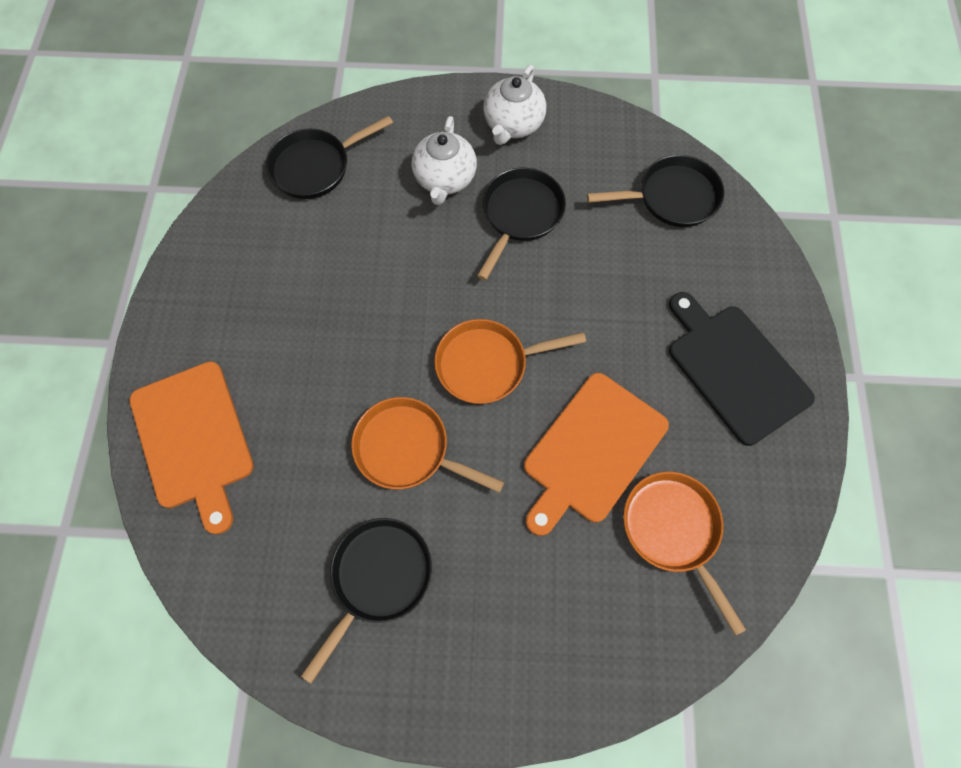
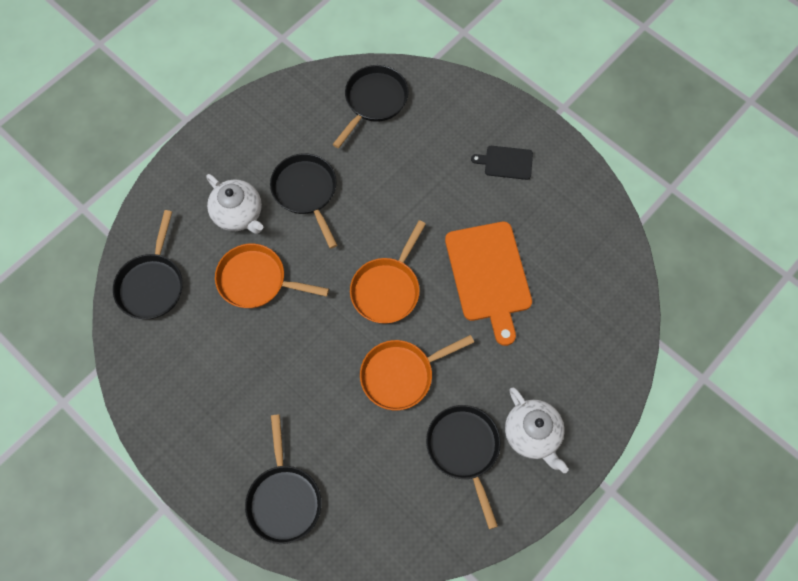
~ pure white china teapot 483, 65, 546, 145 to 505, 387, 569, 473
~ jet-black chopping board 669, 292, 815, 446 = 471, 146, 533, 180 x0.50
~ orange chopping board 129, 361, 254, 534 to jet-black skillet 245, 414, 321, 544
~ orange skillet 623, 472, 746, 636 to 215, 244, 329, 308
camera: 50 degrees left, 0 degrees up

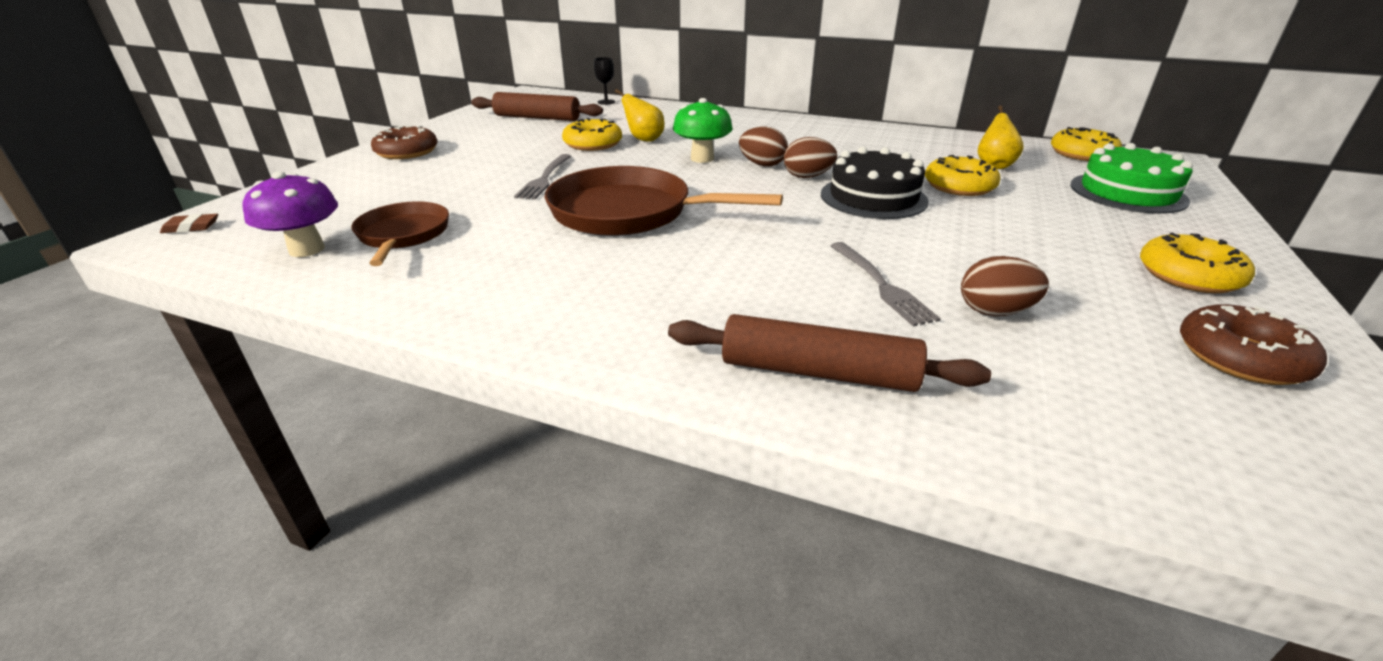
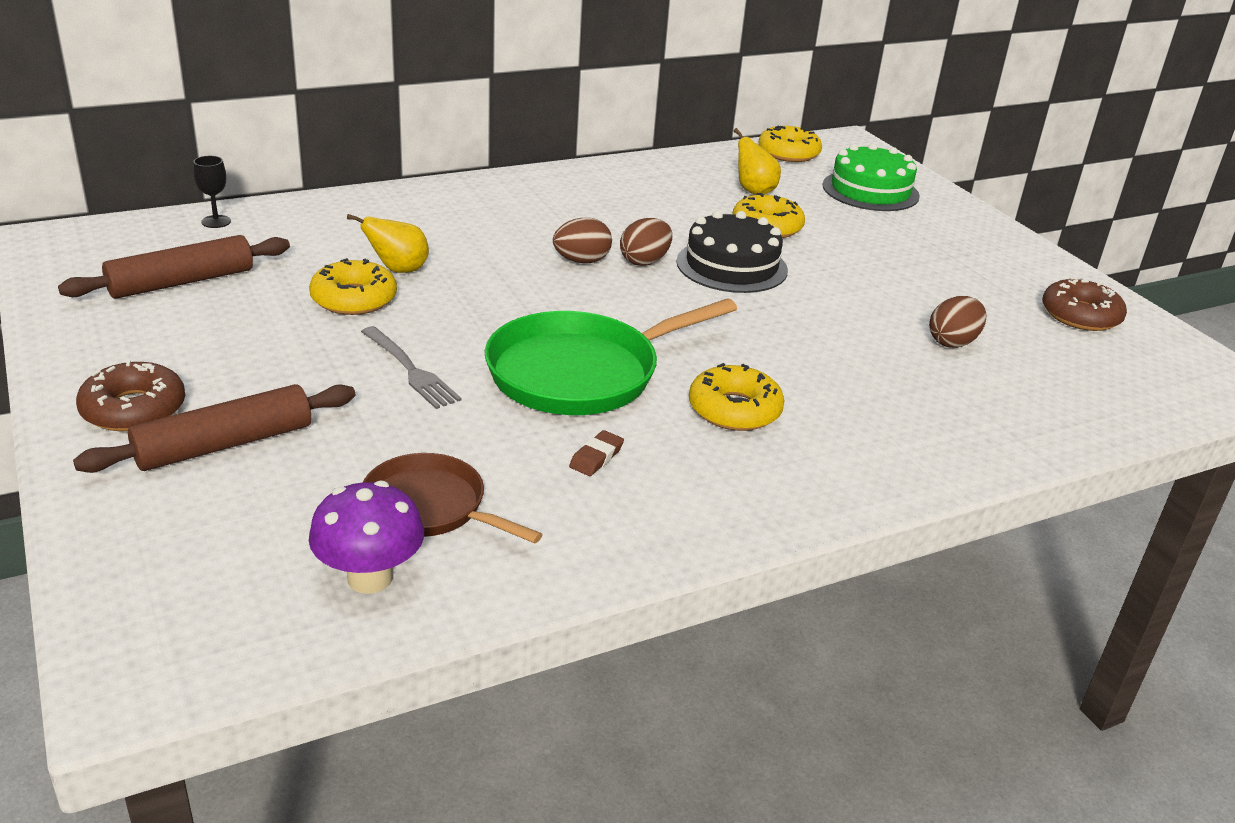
- green fungus 673, 98, 733, 163
~ russet skillet 545, 166, 783, 236 to green skillet 485, 298, 737, 415
~ russet eraser 160, 214, 218, 233 to 569, 430, 624, 476
~ yellow doughnut 1140, 233, 1255, 293 to 689, 363, 785, 431
- gray table fork 830, 242, 941, 327
~ russet dough roller 668, 314, 991, 392 to 73, 384, 355, 473
camera: 50 degrees left, 0 degrees up

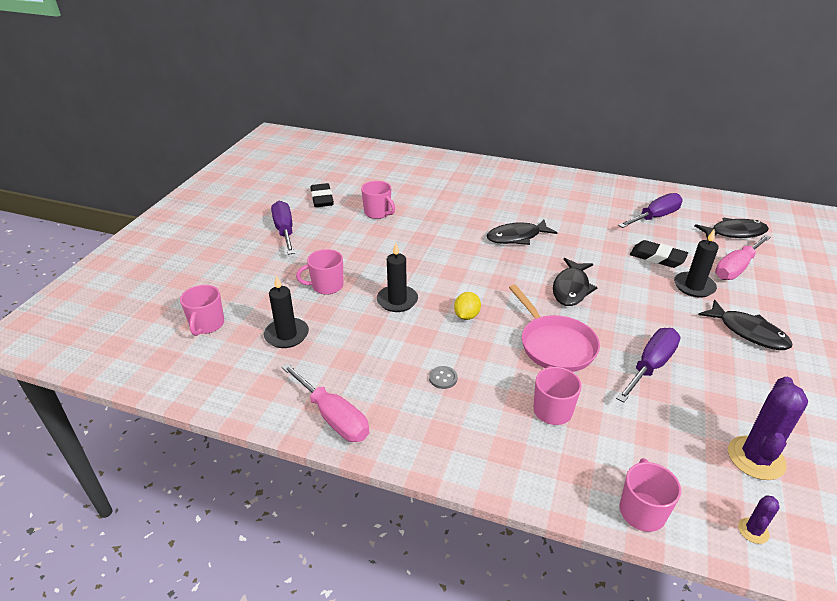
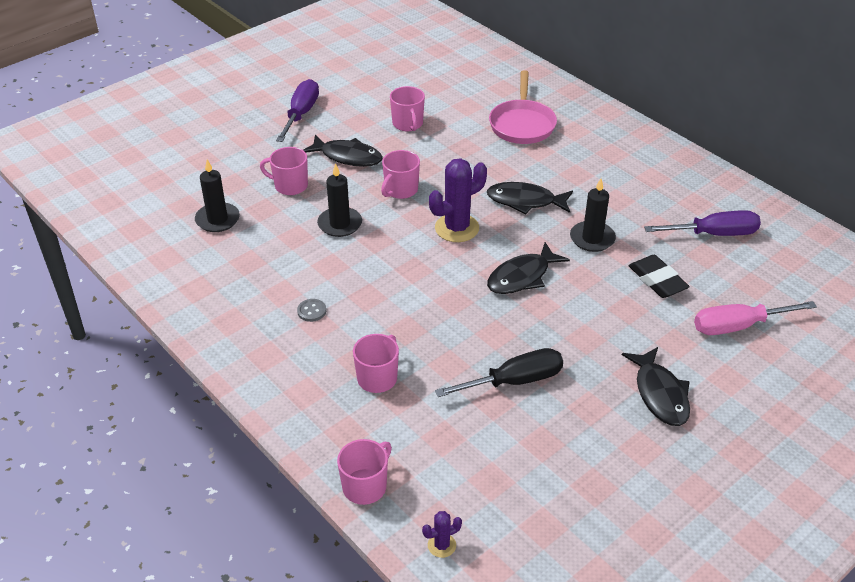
- jet-black eraser 310, 183, 334, 207
~ jet-black fish figure 694, 218, 769, 240 to 303, 134, 383, 167
~ jet-black wax candle 674, 230, 719, 298 to 570, 178, 616, 252
~ pink mug 180, 285, 224, 336 to 381, 150, 420, 199
~ pink skillet 509, 285, 600, 372 to 489, 70, 557, 144
- yellow lemon 454, 292, 481, 320
~ royal purple flat screwdriver 616, 328, 681, 402 to jet-black flat screwdriver 435, 348, 563, 397
- pink flat screwdriver 281, 363, 369, 442
~ royal purple cactus 728, 377, 808, 480 to 429, 158, 487, 242
camera: 30 degrees right, 5 degrees up

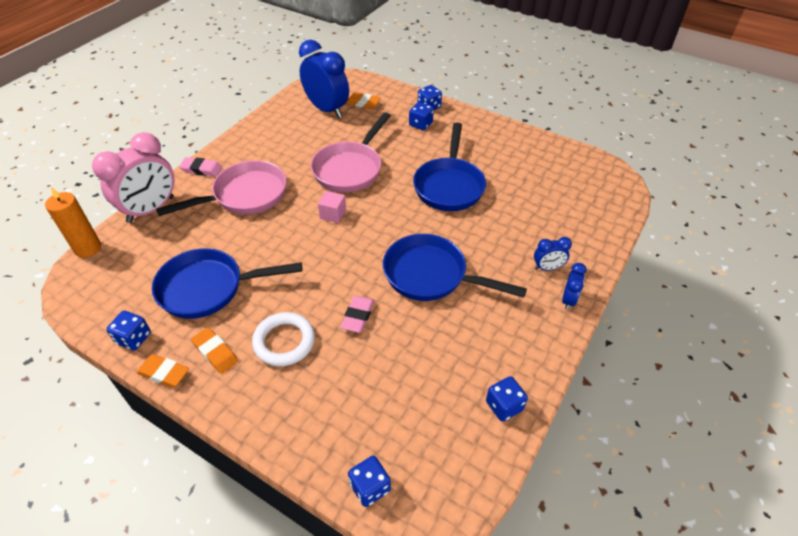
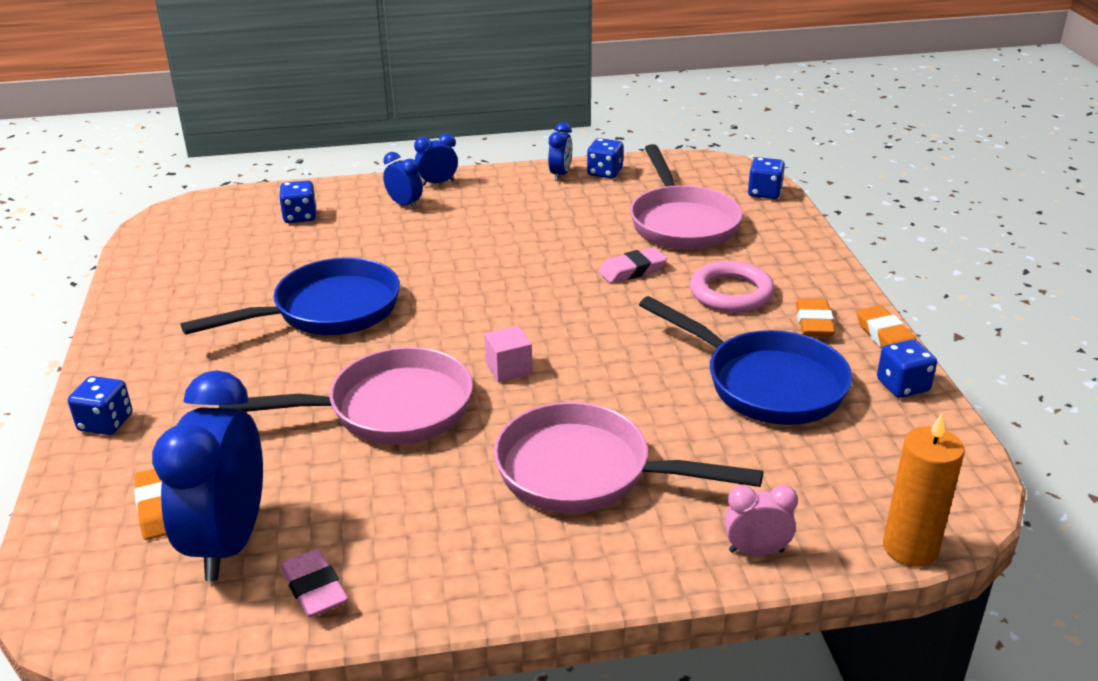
~ royal blue dice 409, 102, 434, 130 to 279, 181, 316, 223
~ pink bedside clock 92, 132, 175, 223 = 725, 485, 798, 556 x0.47
~ pink eraser 179, 157, 222, 176 to 280, 549, 348, 617
- royal blue skillet 383, 234, 527, 301
~ pure white torus 252, 312, 315, 366 to pink torus 690, 261, 775, 313
+ royal blue bedside clock 548, 122, 572, 181
+ pink skillet 630, 144, 743, 250
camera: 130 degrees left, 15 degrees down

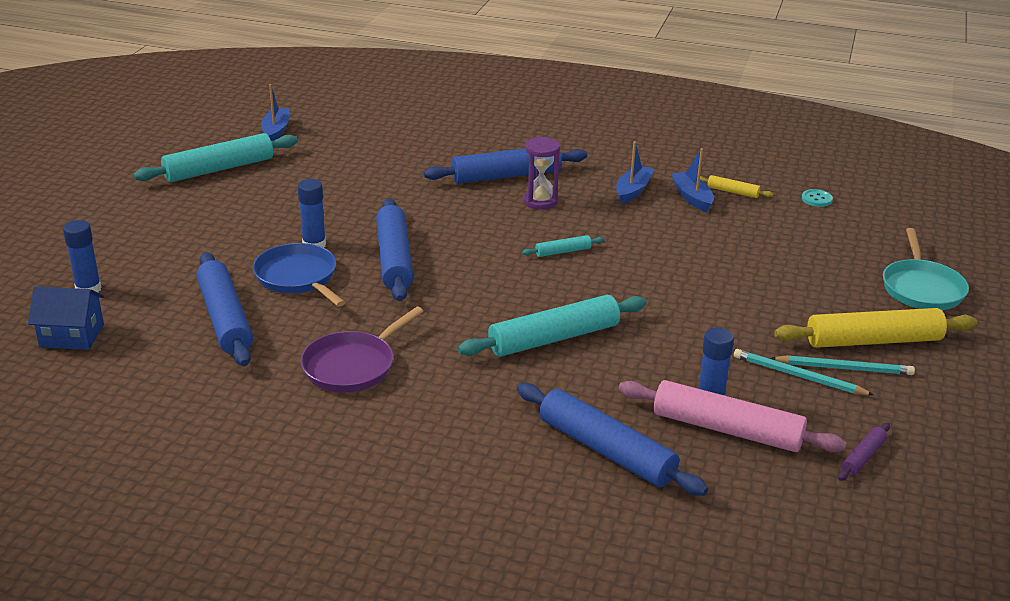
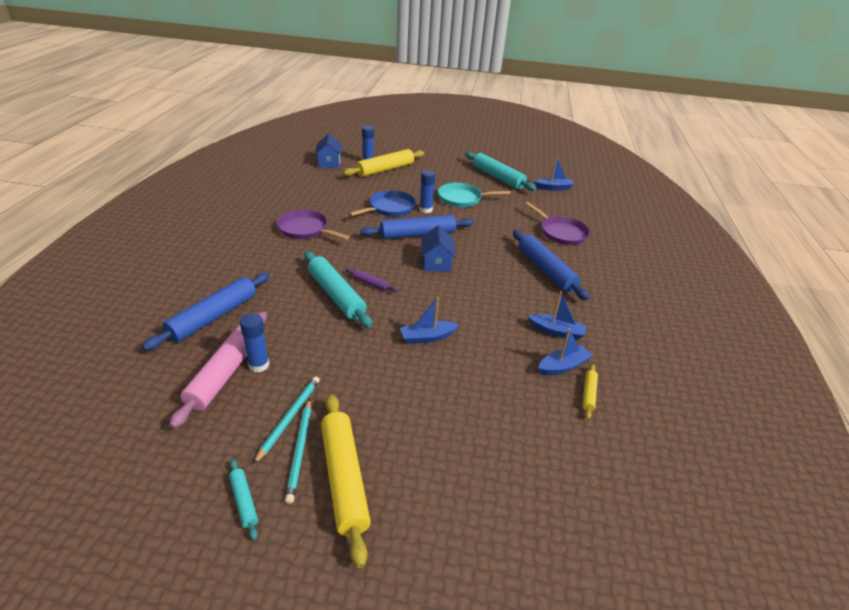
- royal purple hourglass 524, 137, 560, 210
- aqua button 802, 189, 833, 207
~ aqua skillet 883, 228, 969, 310 to 438, 183, 511, 207
~ aqua dough roller 522, 235, 604, 257 to 229, 459, 258, 540
- royal blue dough roller 196, 252, 253, 366
~ royal purple dough roller 838, 423, 890, 481 to 346, 269, 398, 292
+ yellow dough roller 343, 149, 424, 177
+ royal purple skillet 525, 202, 590, 245
+ royal blue cottage 421, 226, 456, 272
+ royal blue sailboat 400, 297, 459, 344
camera: 80 degrees right, 5 degrees up

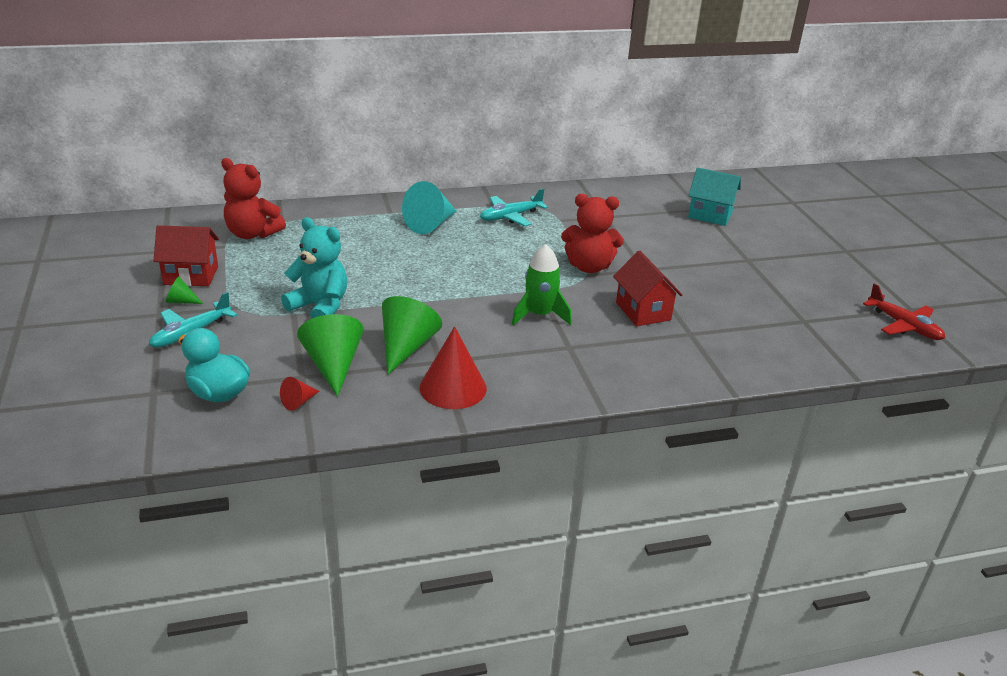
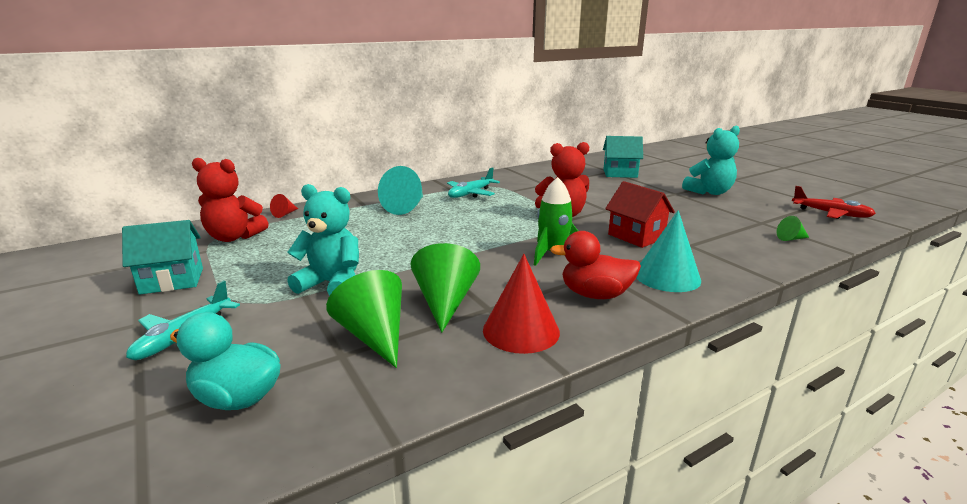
~ crimson cottage 154, 225, 219, 286 to aqua cottage 122, 220, 203, 295
~ green cone 166, 277, 203, 304 to 777, 216, 809, 241
~ crimson cone 280, 377, 319, 411 to 270, 194, 298, 218
+ aqua teddy 682, 126, 740, 195
+ aqua cone 636, 210, 701, 292
+ crimson rubber duck 550, 231, 641, 299
camera: 15 degrees left, 10 degrees down

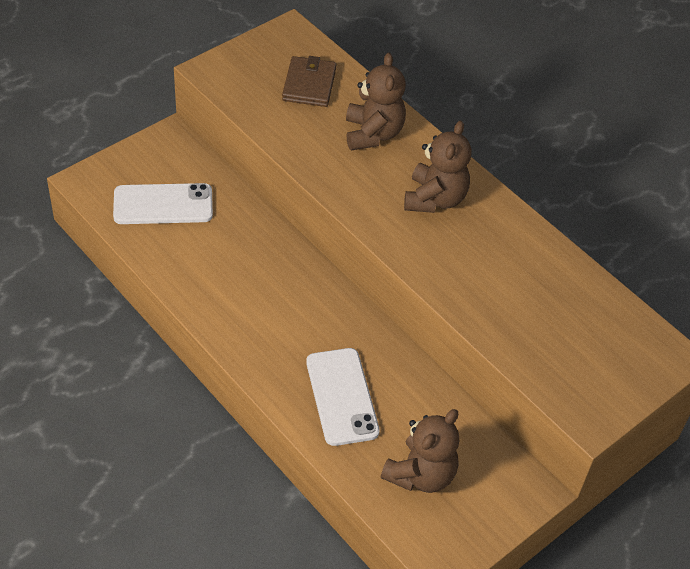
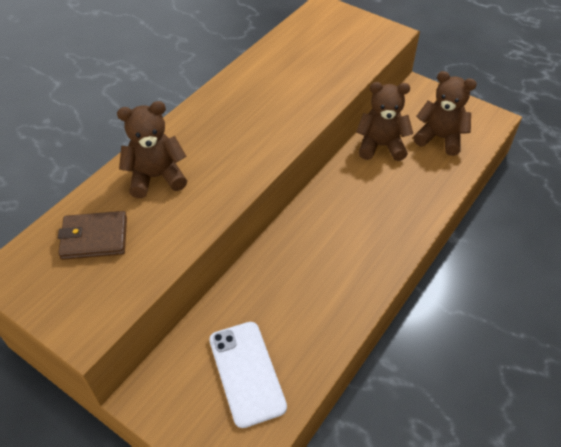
~ russet teddy 404, 120, 471, 213 to 356, 82, 413, 161
- pure white mobile phone 306, 348, 380, 446
camera: 100 degrees left, 0 degrees up

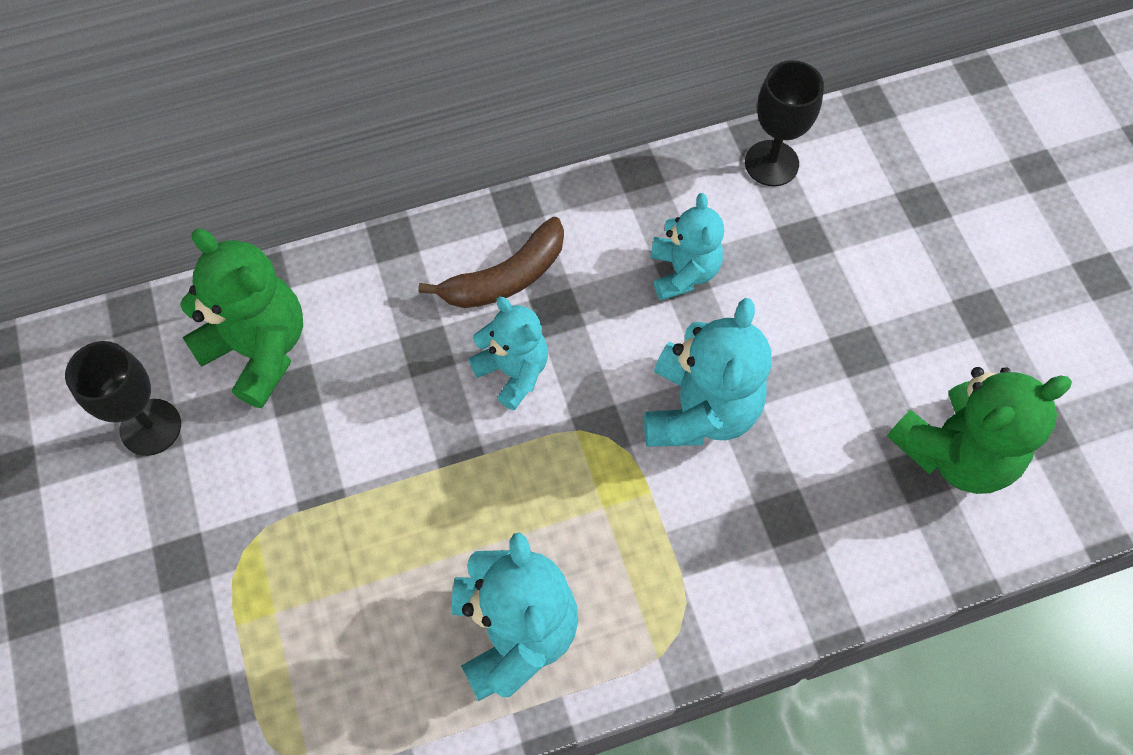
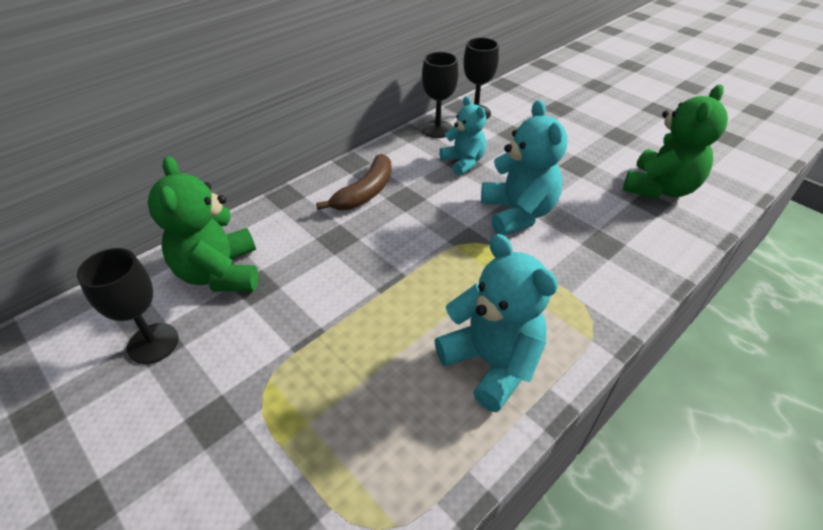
~ green teddy 180, 229, 303, 408 = 148, 156, 258, 292 120 degrees counterclockwise
- aqua teddy 468, 296, 548, 410
+ jet-black goblet 422, 52, 458, 138
camera: 25 degrees left, 20 degrees down

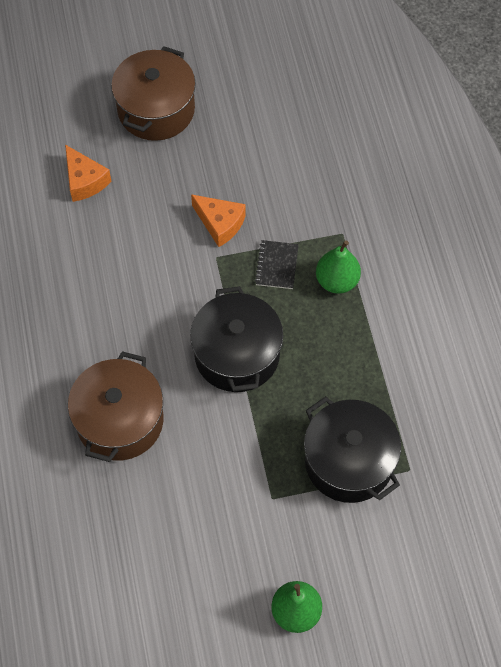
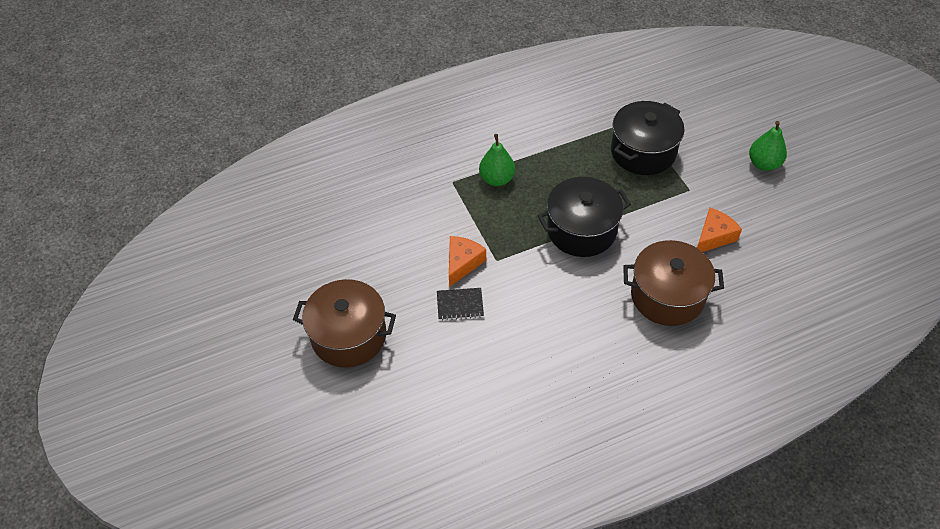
~ orange piece of cheese 65, 145, 111, 202 to 697, 208, 742, 252
~ jet-black notepad 255, 240, 299, 289 to 437, 288, 484, 321
camera: 100 degrees left, 10 degrees down

